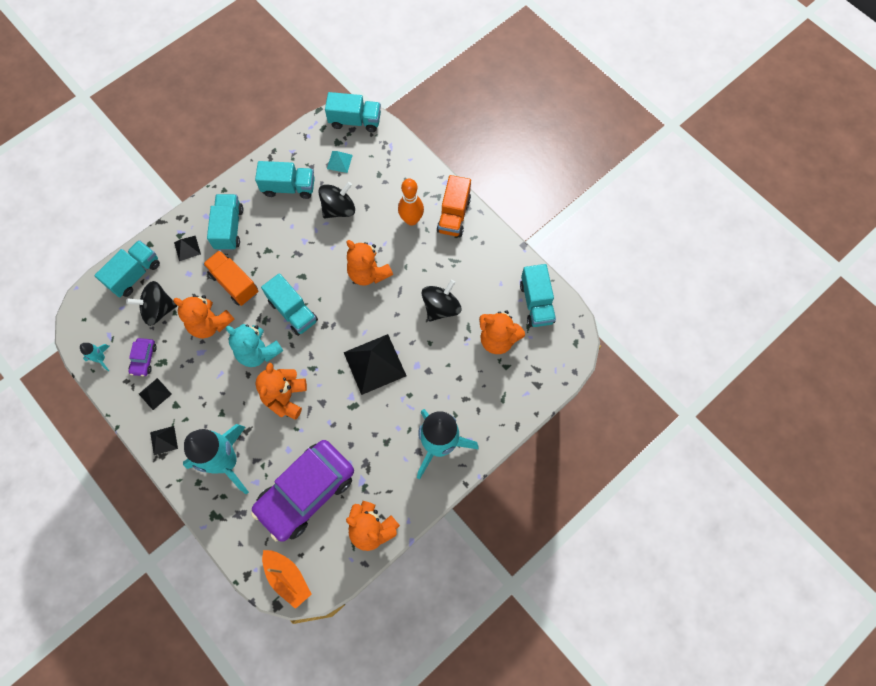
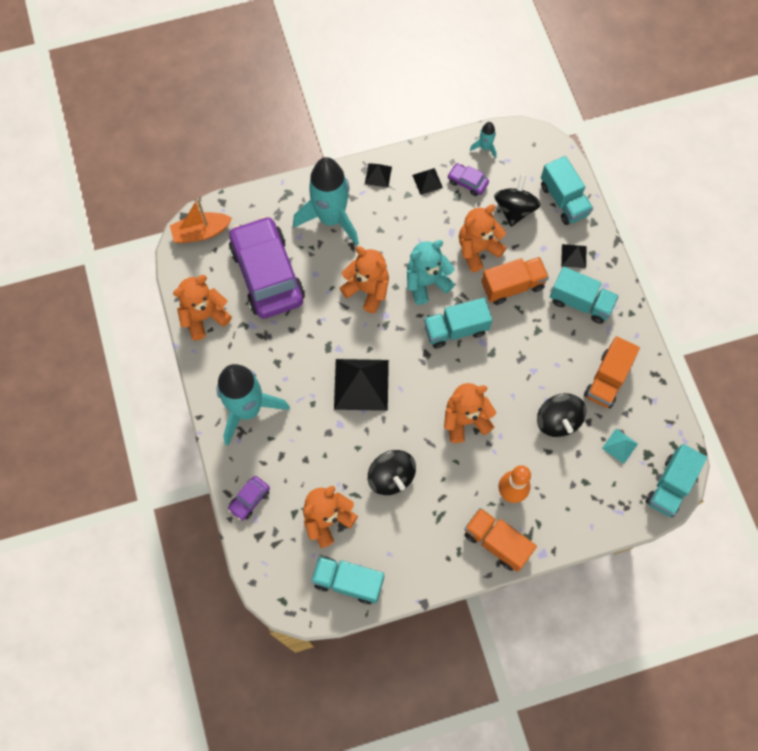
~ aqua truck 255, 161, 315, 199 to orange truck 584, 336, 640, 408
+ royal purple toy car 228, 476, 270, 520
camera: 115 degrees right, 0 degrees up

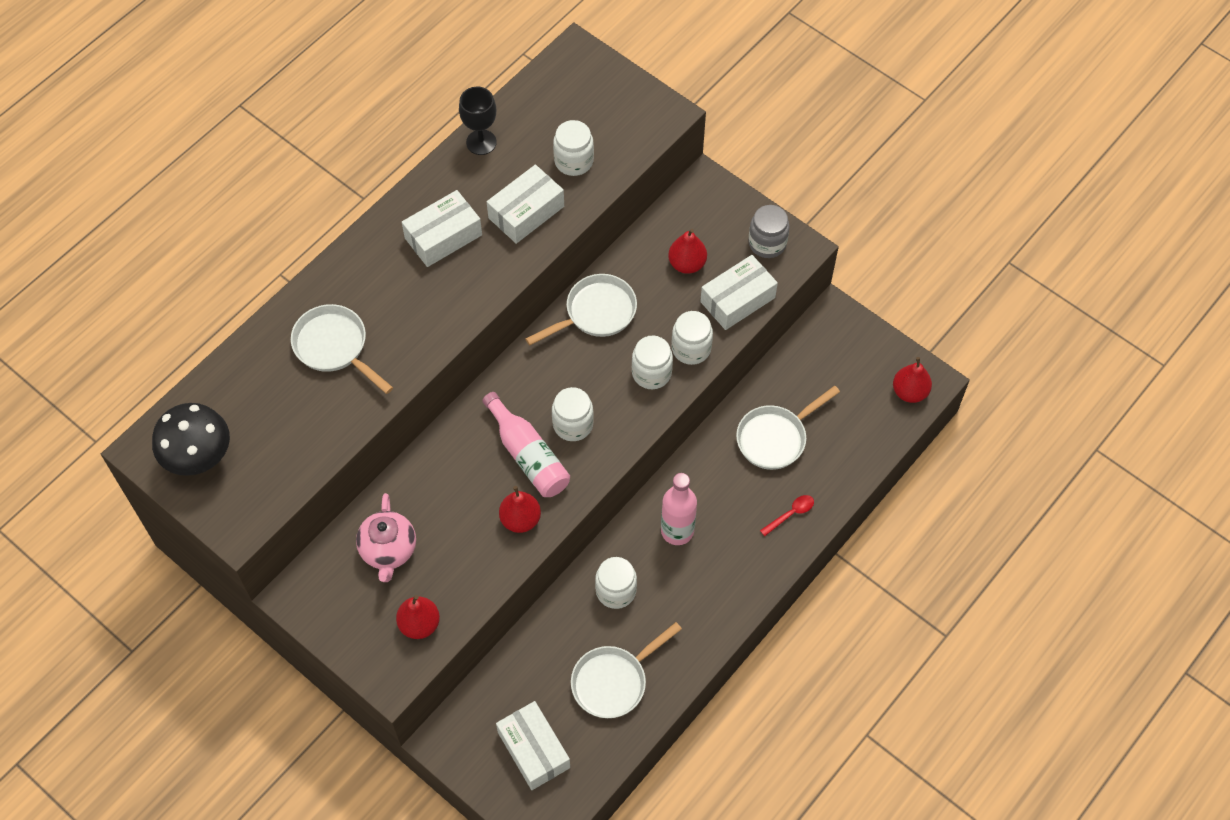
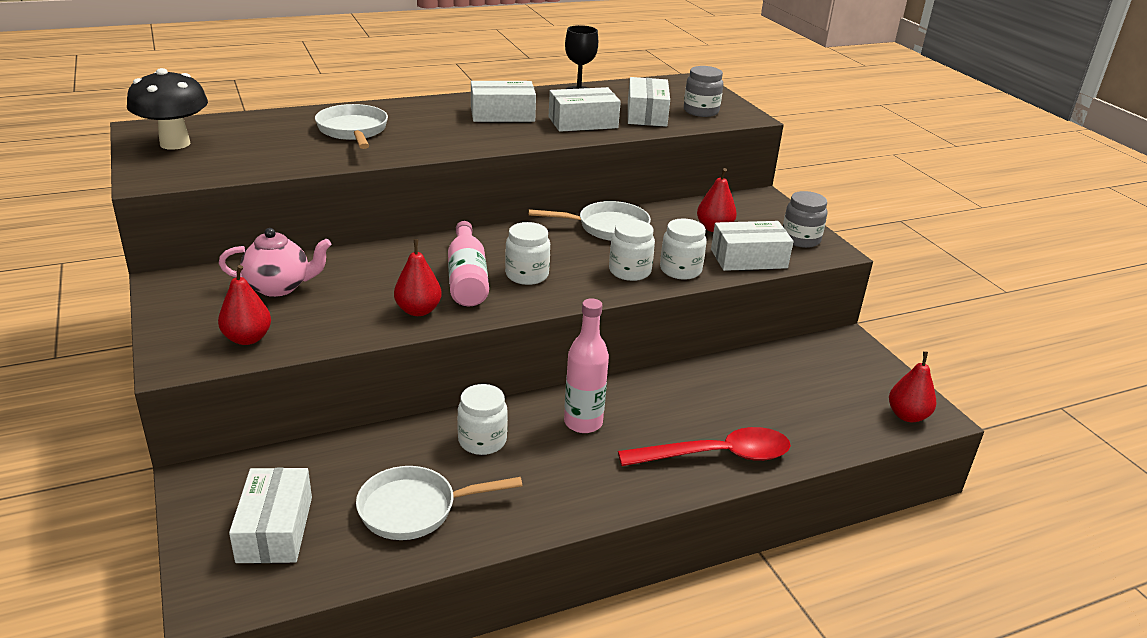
~ pure white jar 553, 120, 594, 176 to pure white parcel 628, 77, 670, 127
- pure white skillet 736, 386, 840, 470
~ pink china teapot 356, 493, 416, 582 = 219, 228, 331, 297 120 degrees counterclockwise
~ crimson spoon 760, 495, 814, 536 = 618, 427, 791, 466 x2.24
+ gray jar 684, 66, 723, 117
camera: 25 degrees right, 30 degrees down

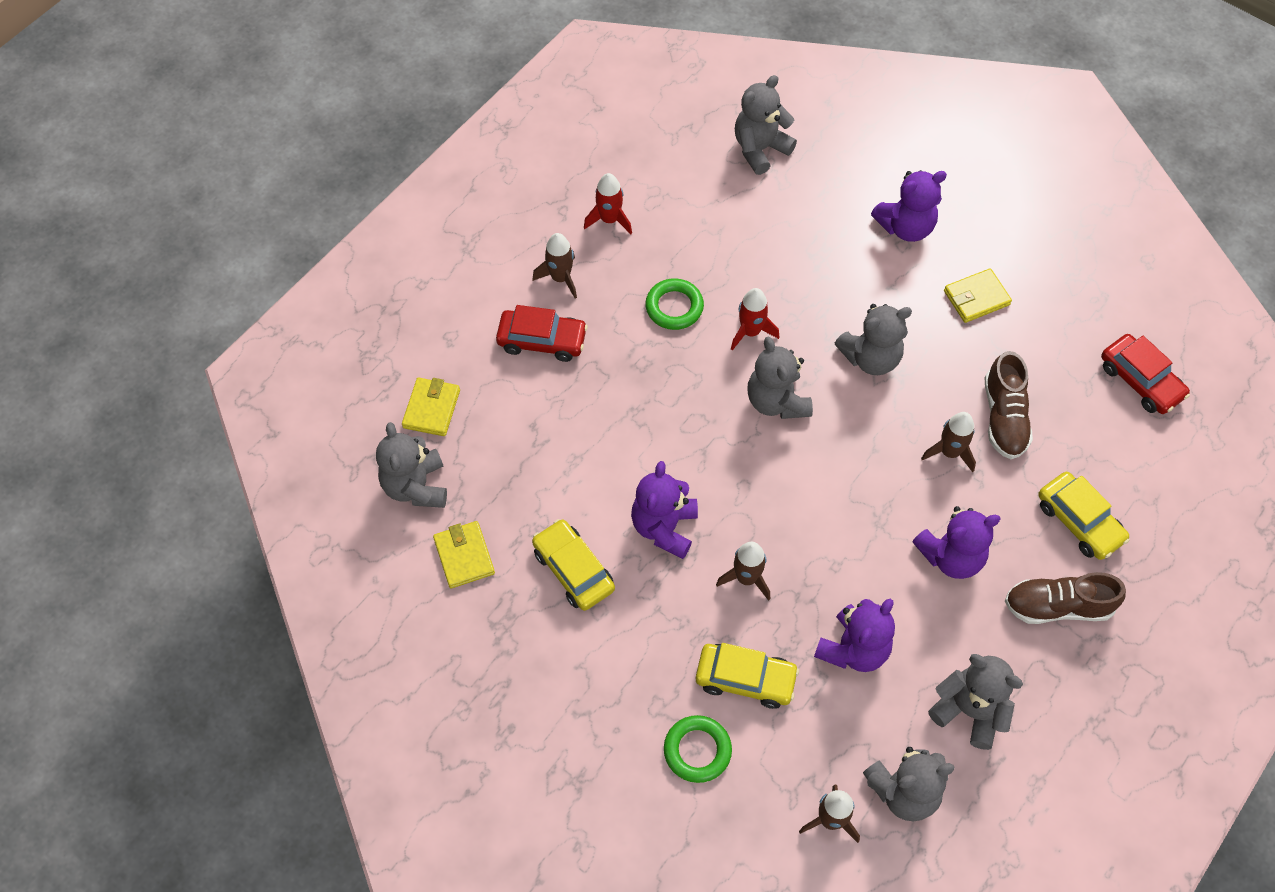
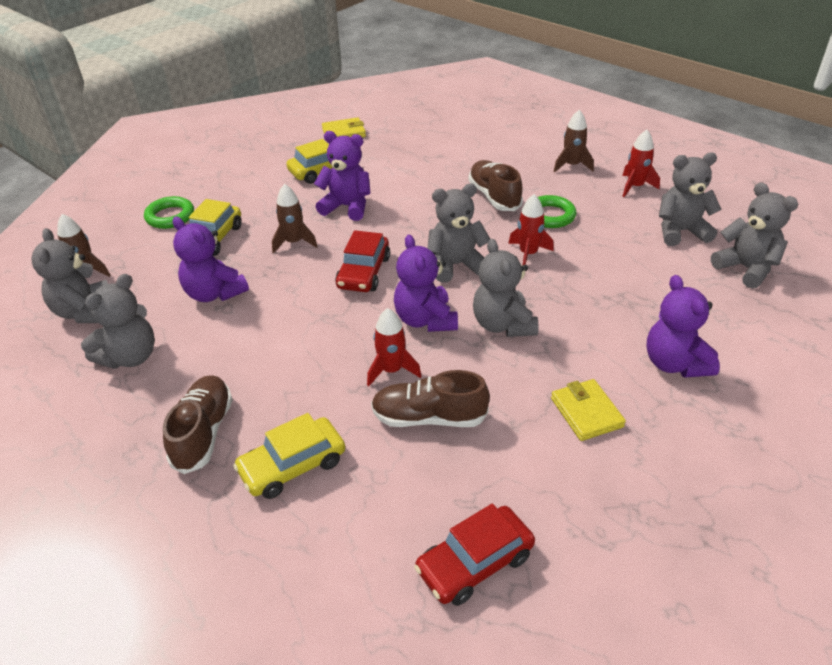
~ crimson toy car 496, 305, 588, 362 to 335, 230, 390, 292
- yellow billfold 402, 378, 460, 436
~ russet toy rocket 921, 412, 976, 472 to crimson toy rocket 367, 308, 422, 387
~ gray teddy 376, 422, 447, 508 to 659, 153, 722, 246
~ royal purple teddy 912, 506, 1001, 579 to 394, 235, 458, 332
+ russet shoe 469, 160, 523, 211
camera: 95 degrees right, 20 degrees down

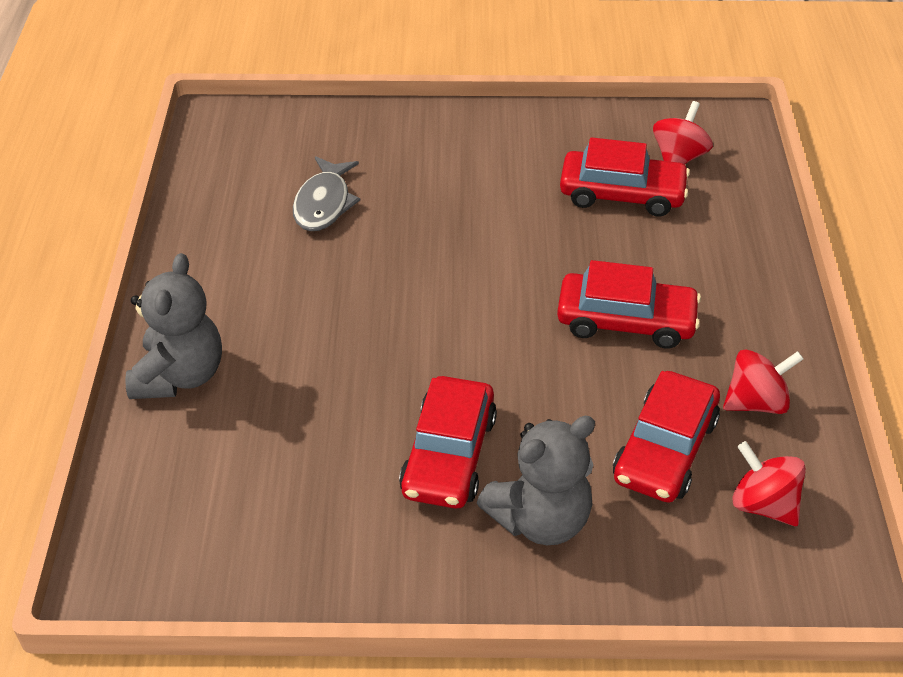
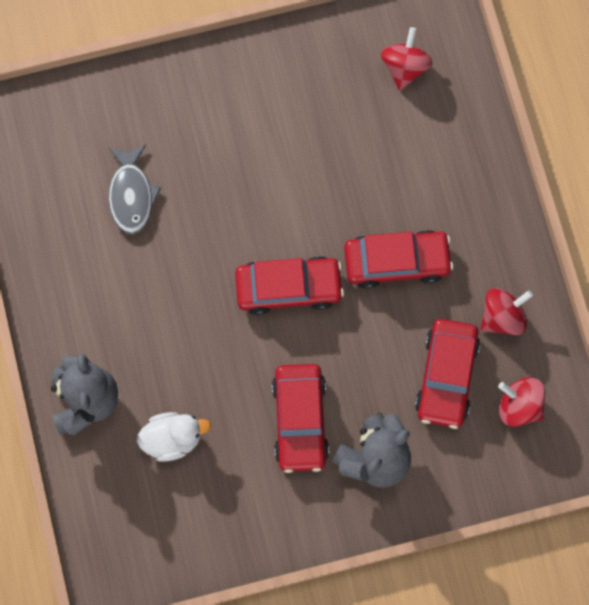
~ crimson toy car 560, 137, 690, 217 to 235, 256, 344, 315
+ pure white rubber duck 137, 412, 211, 462
camera: 15 degrees left, 30 degrees up

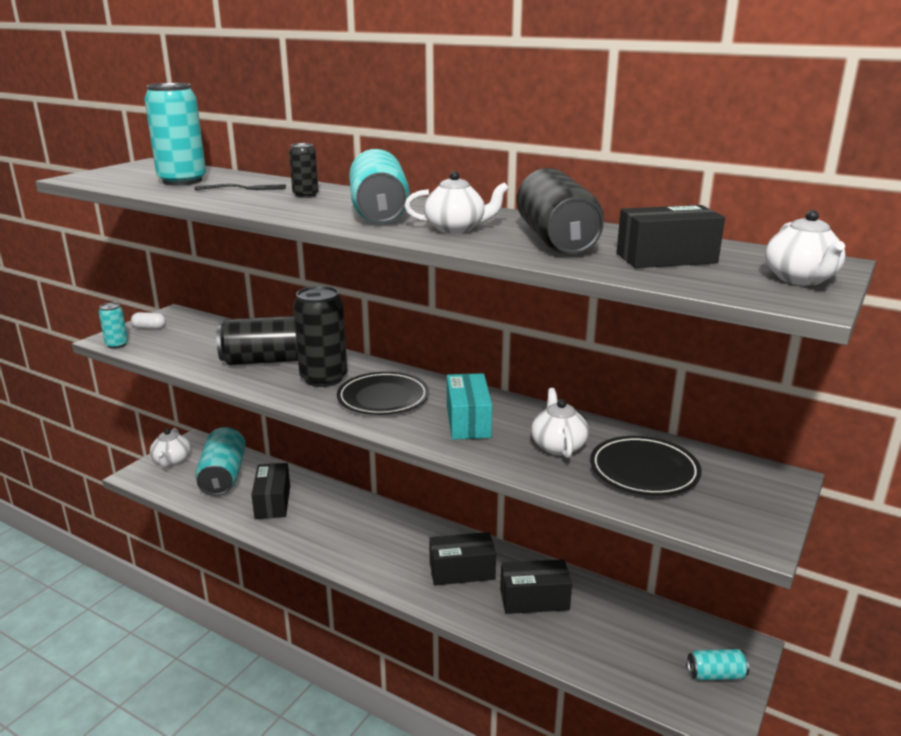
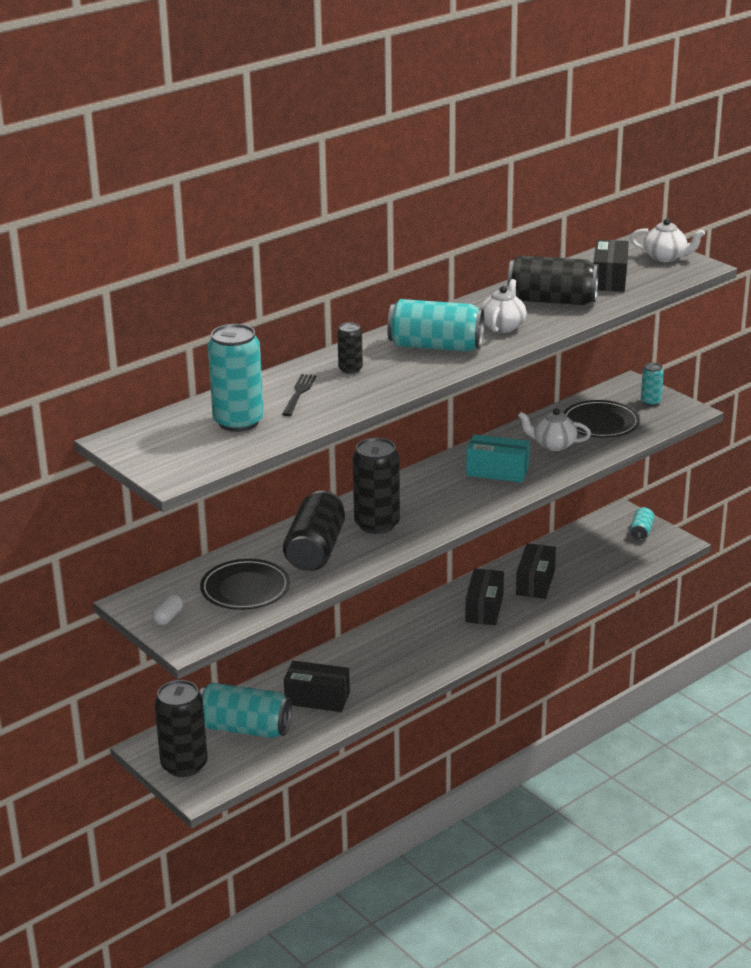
~ aqua tin 99, 303, 128, 349 to 641, 363, 664, 406
~ jet-black plate 337, 372, 429, 415 to 200, 559, 290, 610
~ pure white china teapot 150, 428, 191, 467 to jet-black tin 154, 680, 208, 777
camera: 70 degrees left, 5 degrees up

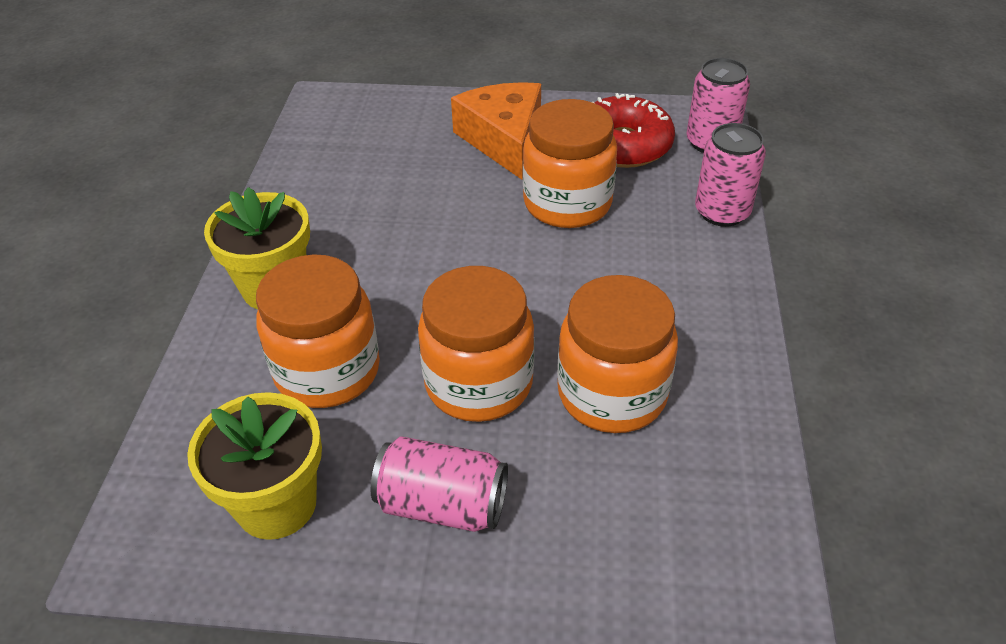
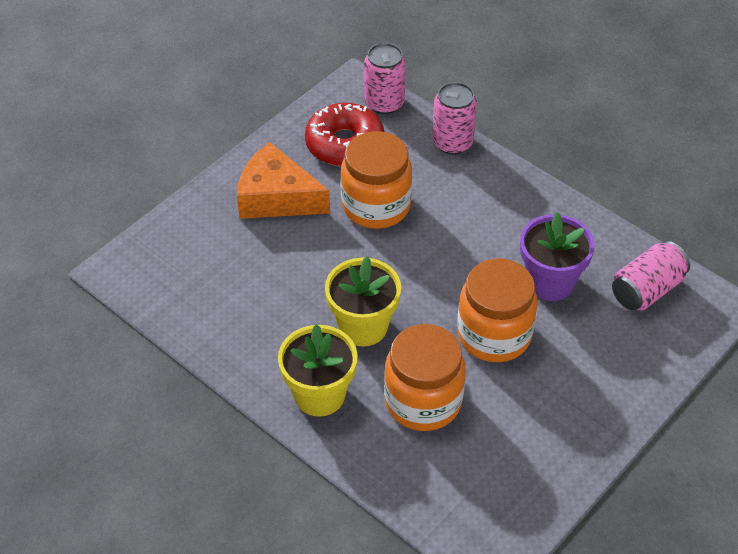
~ orange jar 557, 275, 678, 433 to royal purple flower pot 520, 212, 595, 301
~ yellow flower pot 187, 392, 322, 540 to 325, 256, 401, 346
~ pink tin 371, 436, 508, 532 to 612, 241, 690, 311
camera: 55 degrees left, 5 degrees up

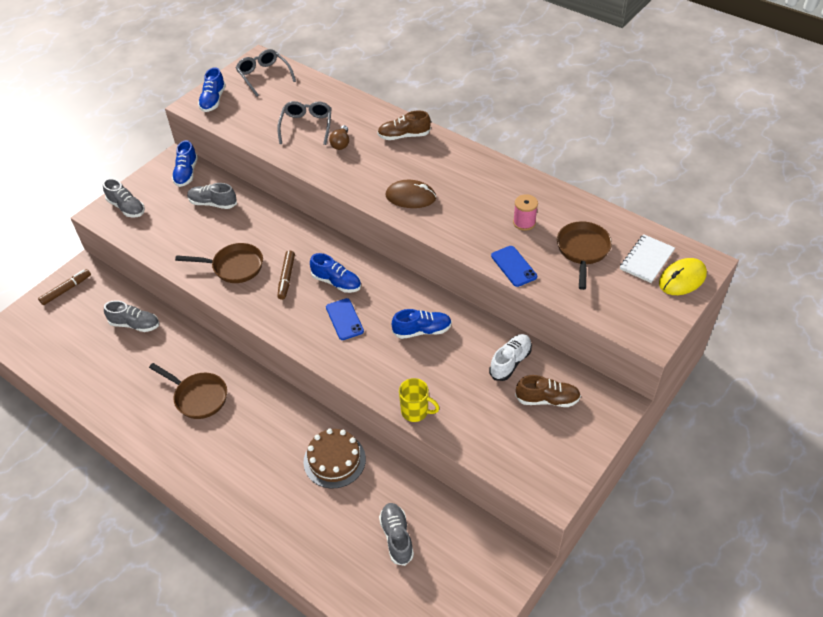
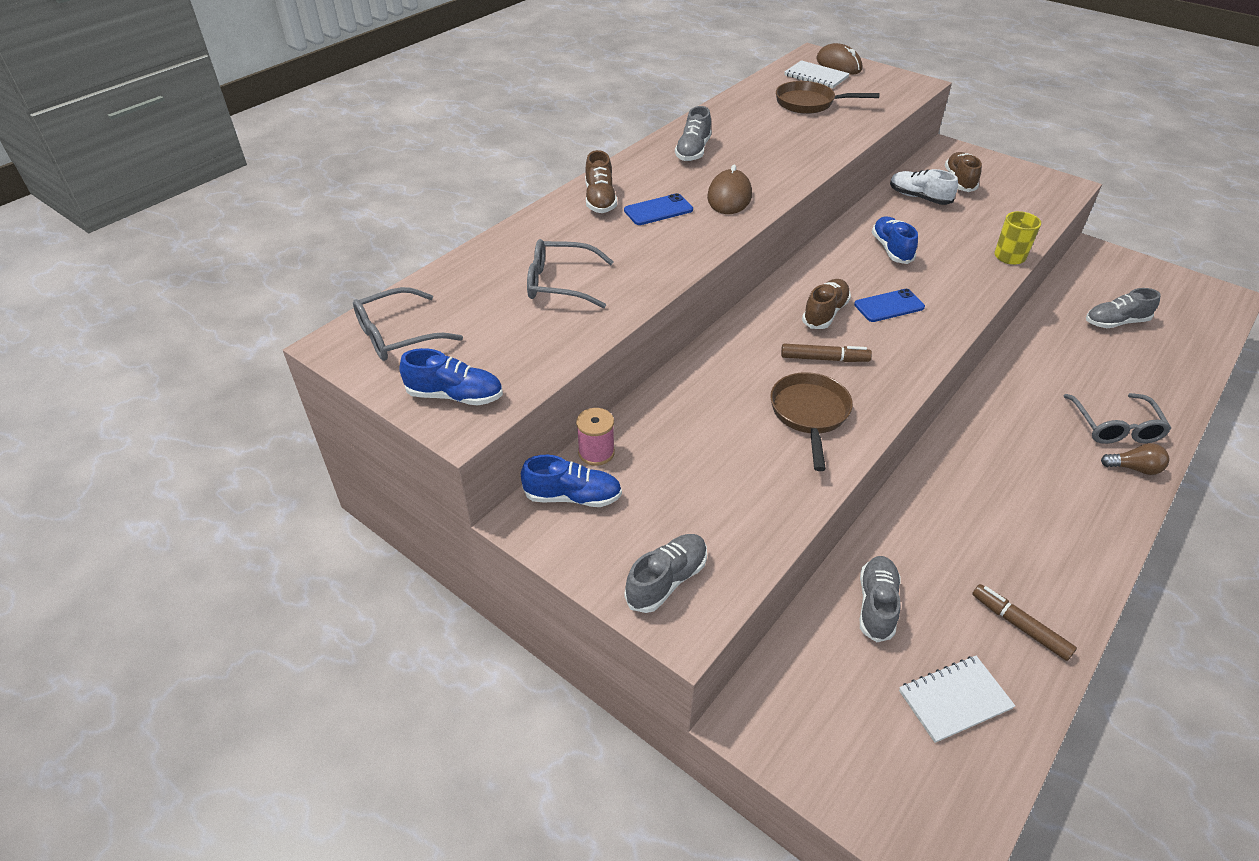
~ russet bulb 329, 125, 349, 150 to 1101, 443, 1169, 475
~ gray shoe 187, 183, 237, 209 to 675, 106, 712, 161
~ pink bobbin 513, 194, 538, 231 to 576, 408, 615, 466
~ royal blue mobile phone 491, 246, 537, 287 to 624, 193, 693, 225
~ royal blue shoe 310, 253, 361, 293 to russet shoe 802, 279, 851, 329
~ yellow computer mouse 659, 258, 707, 295 to russet computer mouse 816, 43, 862, 75
~ russet marker pen 38, 269, 91, 305 to 972, 584, 1077, 661
- russet skillet 149, 363, 227, 419
- russet cake 304, 429, 366, 488
+ gray glasses 1063, 393, 1171, 444
+ pure white notepad 899, 656, 1015, 743
camera: 90 degrees left, 5 degrees down

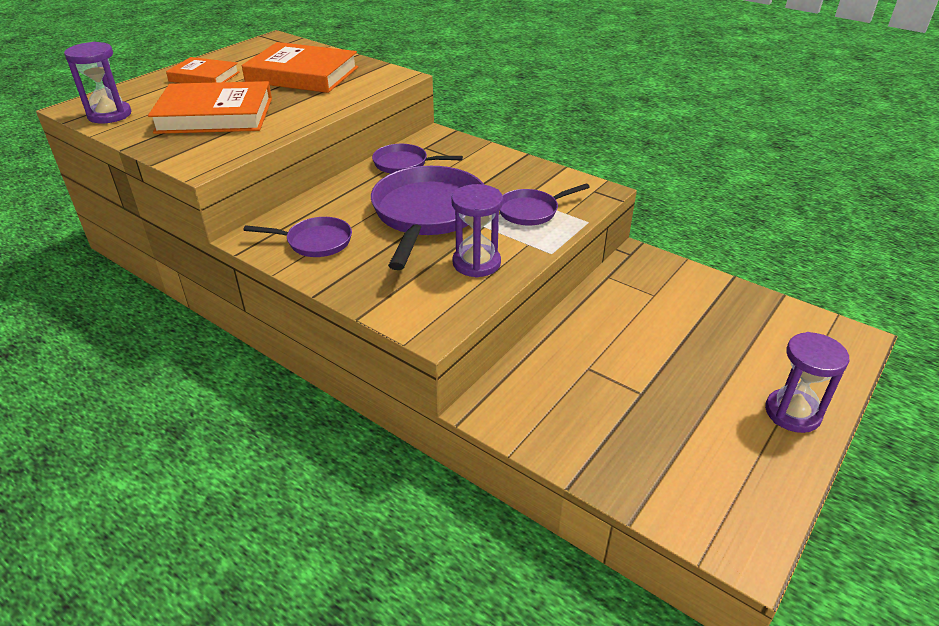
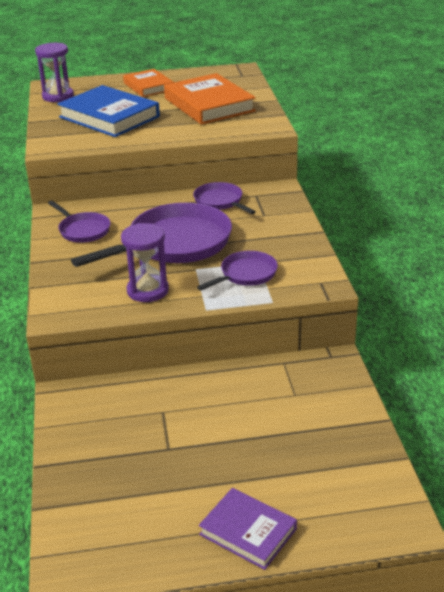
~ orange book 148, 81, 272, 134 to royal blue book 57, 85, 160, 137
~ royal purple skillet 499, 183, 590, 225 = 197, 251, 278, 291 120 degrees clockwise
~ royal purple hourglass 765, 332, 850, 433 to royal purple book 199, 488, 297, 570
camera: 45 degrees right, 5 degrees down

